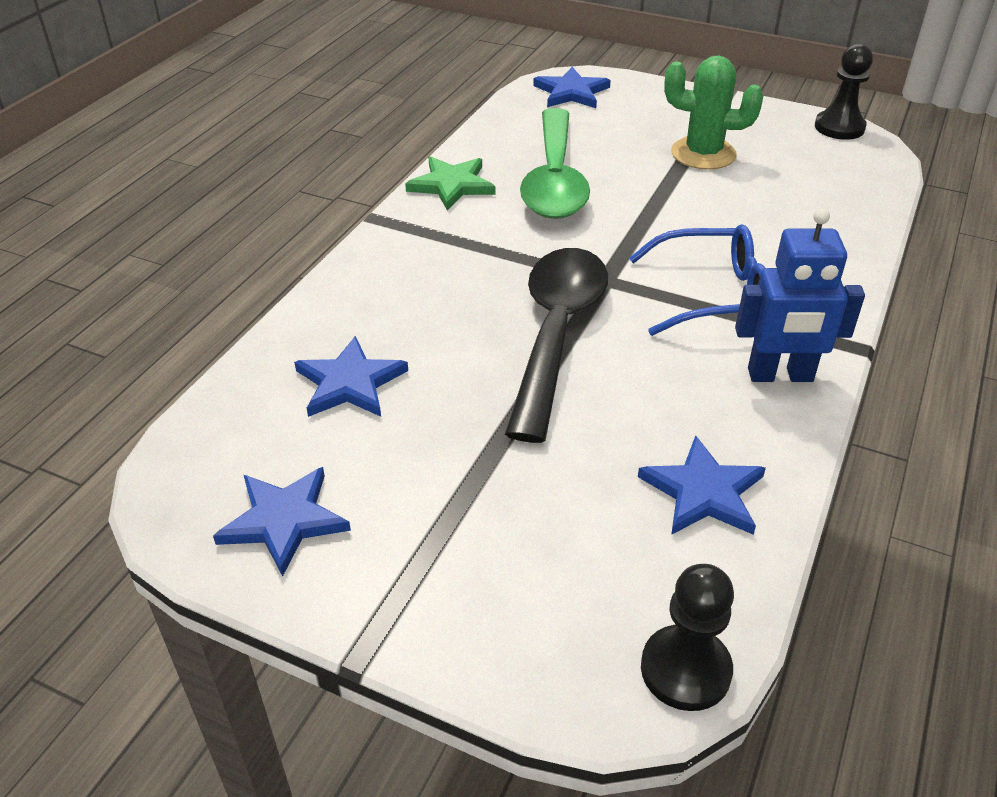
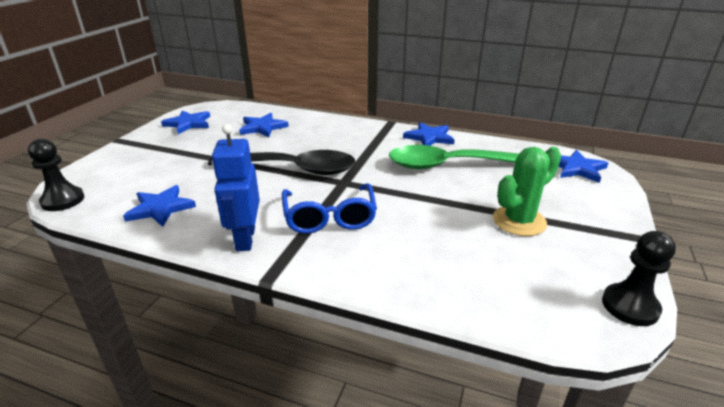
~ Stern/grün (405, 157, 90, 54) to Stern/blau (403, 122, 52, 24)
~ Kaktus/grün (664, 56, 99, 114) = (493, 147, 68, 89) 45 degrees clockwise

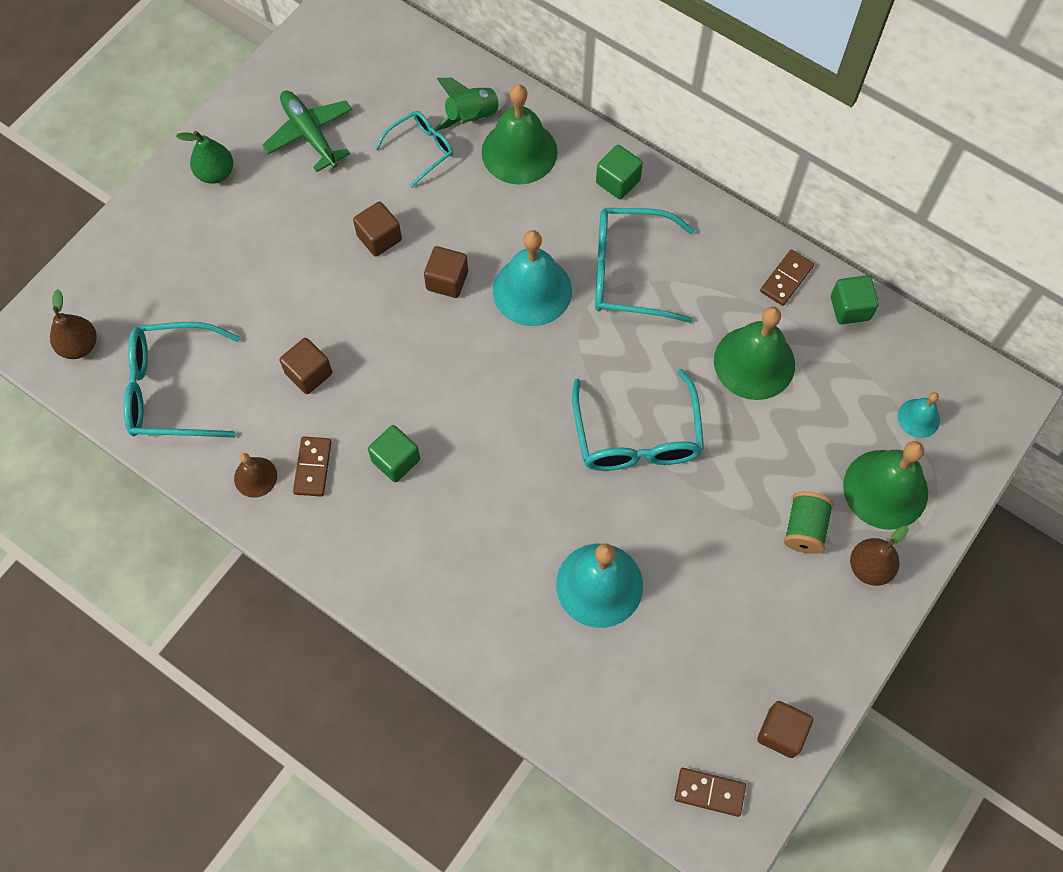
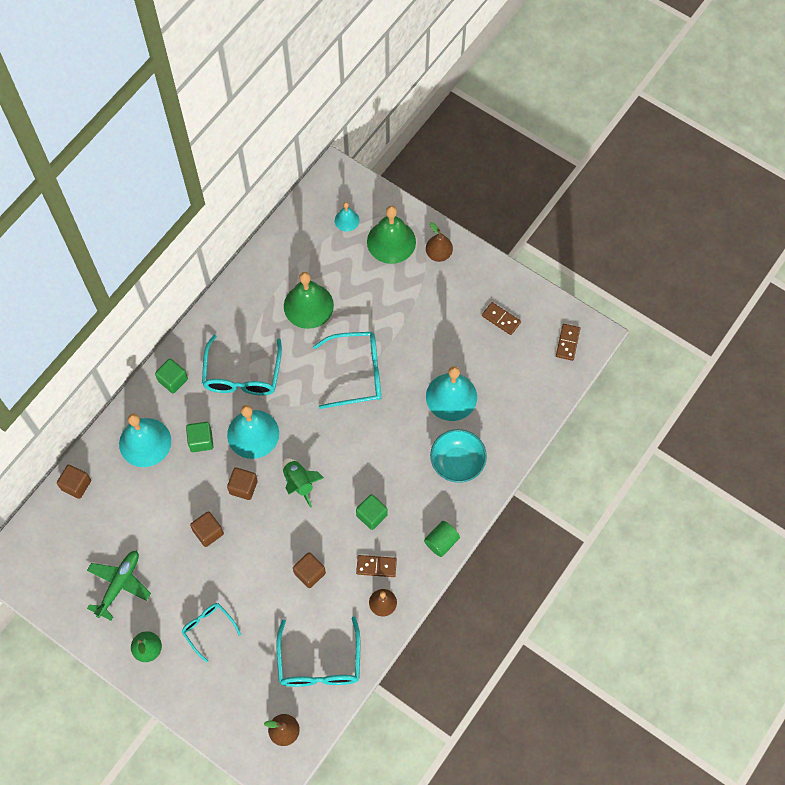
~ Flugzeug/grün (262, 91, 90, 81) = (87, 550, 64, 71) 150 degrees clockwise
~ Brille/türkis (375, 111, 78, 77) to (182, 603, 59, 59)
~ Rakete/grün (434, 78, 74, 53) to (282, 458, 42, 50)
~ Glocke/grün (481, 84, 76, 101) to Glocke/türkis (119, 413, 52, 54)
~ Kubus/braun (757, 701, 56, 57) to (57, 465, 34, 34)
~ Dominostein/braun (760, 250, 54, 56) to (482, 302, 39, 33)
- Garnrolle/grün (784, 491, 50, 63)
~ Kubus/grün (831, 275, 48, 50) to (186, 422, 28, 30)
+ Vollzylinder/grün (424, 521, 36, 36)
+ Schüssel/türkis (430, 429, 57, 54)

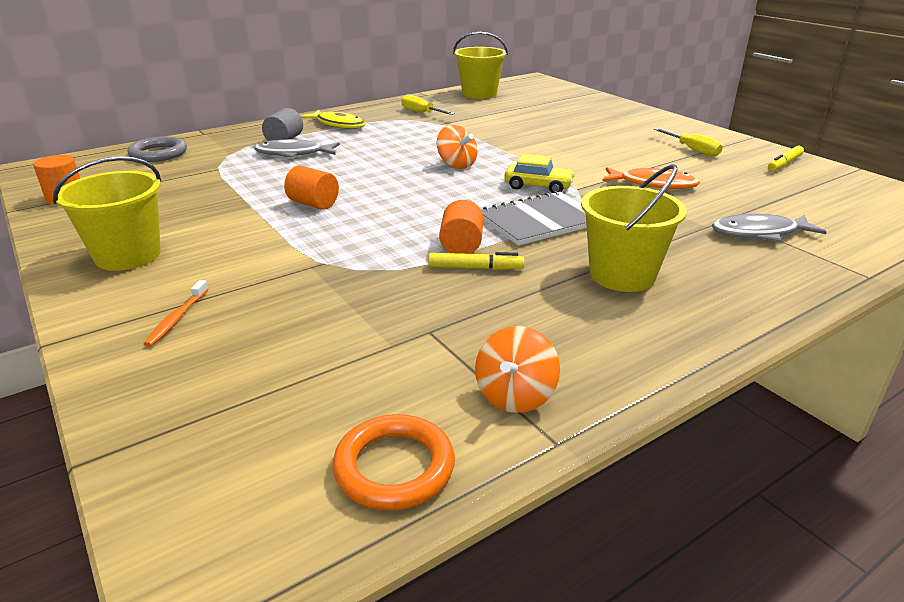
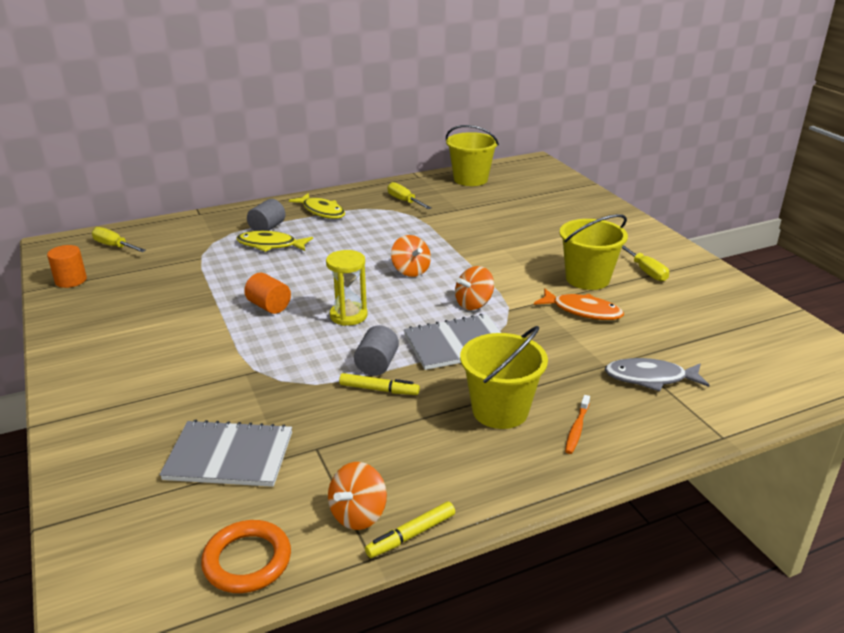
~ Eimer/gelb (53, 156, 108, 115) to (559, 214, 69, 76)
- Ring/grau (128, 136, 59, 26)
~ Zahnbürste/orange (144, 280, 65, 67) to (565, 395, 25, 59)
~ Fisch/grau (254, 139, 86, 19) to Fisch/gelb (236, 231, 77, 21)
~ Vollzylinder/orange (439, 200, 44, 54) to Vollzylinder/grau (354, 325, 45, 51)
~ Auto/gelb (504, 154, 71, 39) to Kreisel/orange (455, 266, 39, 44)
~ Filzstift/gelb (768, 146, 36, 25) to (365, 502, 90, 56)
+ Schraubenzieher/gelb (92, 227, 54, 25)
+ Notizbuch/grau (160, 420, 132, 67)
+ Sanduhr/gelb (326, 250, 42, 76)

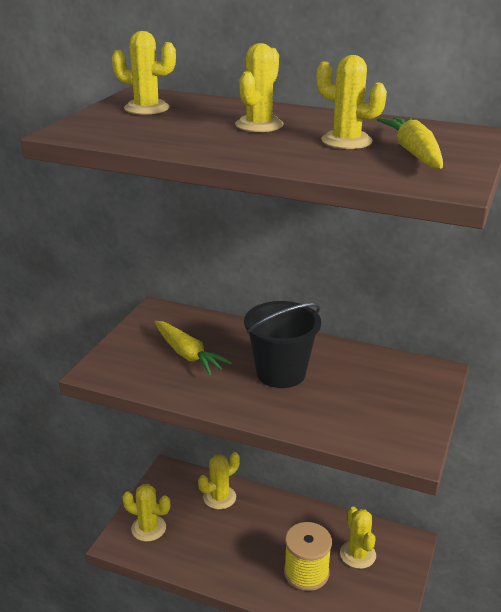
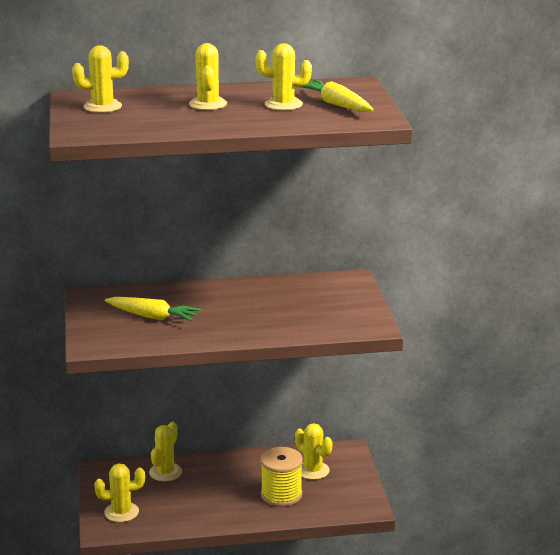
- Eimer/schwarz (244, 301, 77, 87)

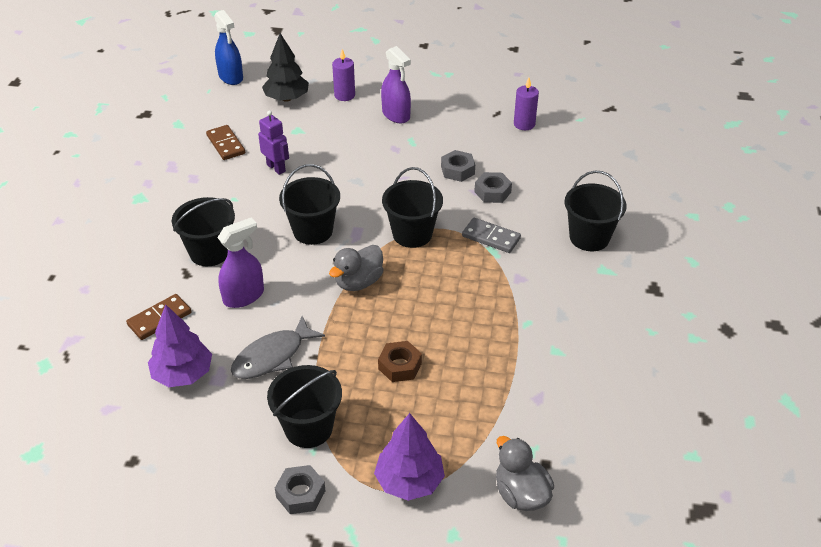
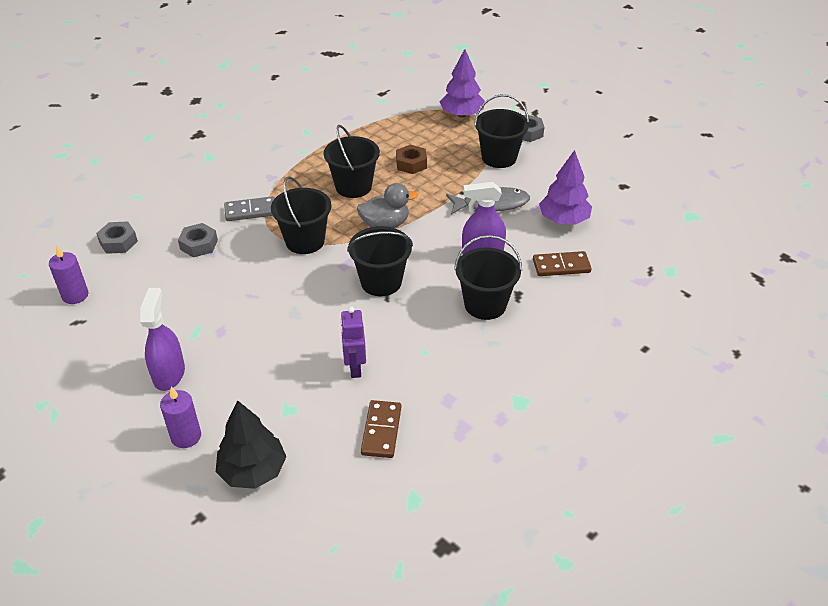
- Sprühflasche/blau (214, 10, 29, 75)
~ Sechskantmutter/grau (441, 150, 34, 32) to (96, 221, 42, 33)
~ Dominostein/grau (462, 218, 59, 35) = (224, 196, 51, 25) 75 degrees counterclockwise
- Ente/grau (496, 436, 58, 75)
~ Eimer/schwarz (564, 171, 63, 80) to (323, 125, 57, 73)

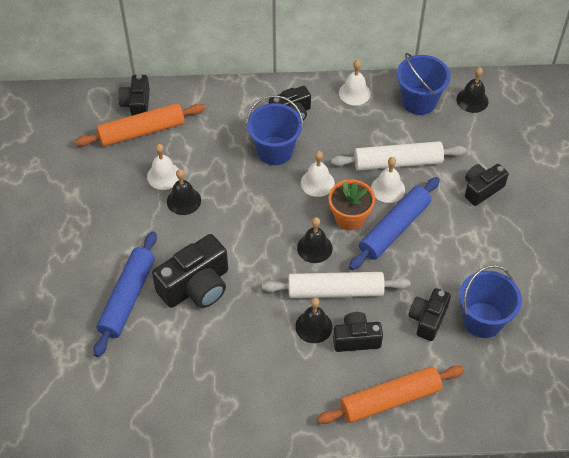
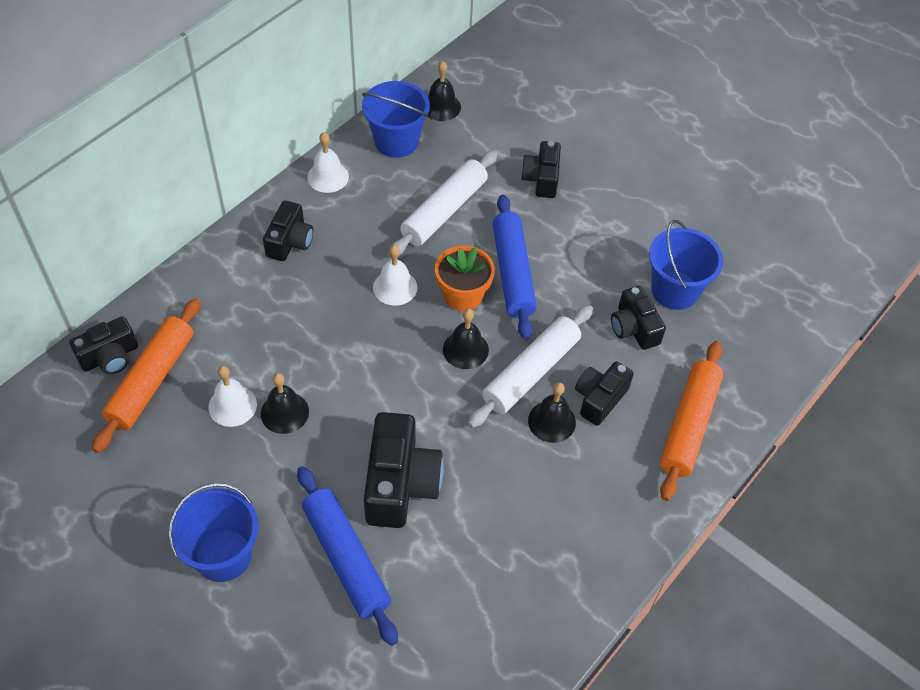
~ Kamera/schwarz (118, 74, 32, 42) = (69, 316, 69, 58) 75 degrees counterclockwise
~ Eimer/blau (246, 95, 57, 70) to (168, 483, 91, 99)
- Glocke/weiß (371, 157, 34, 46)

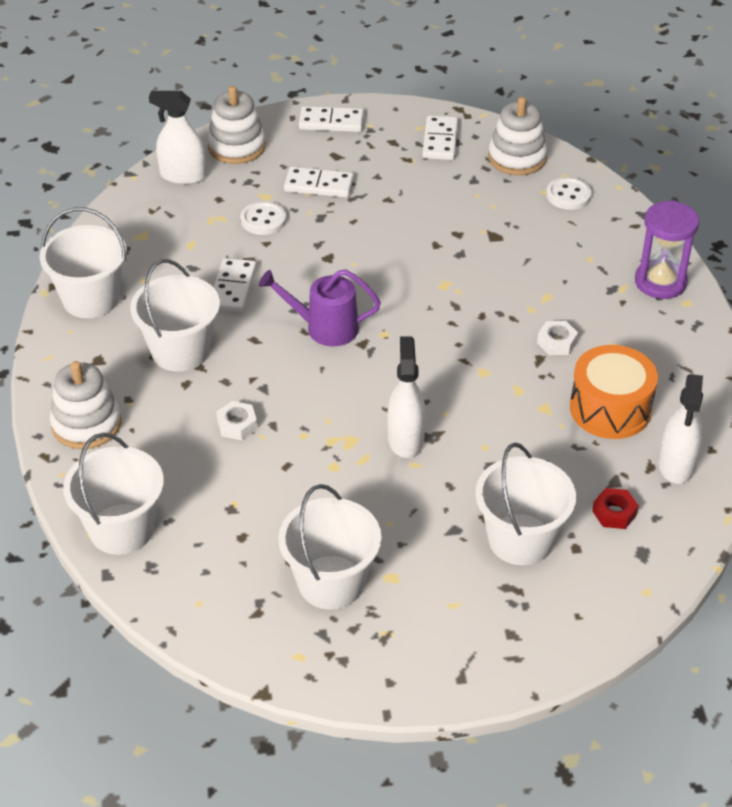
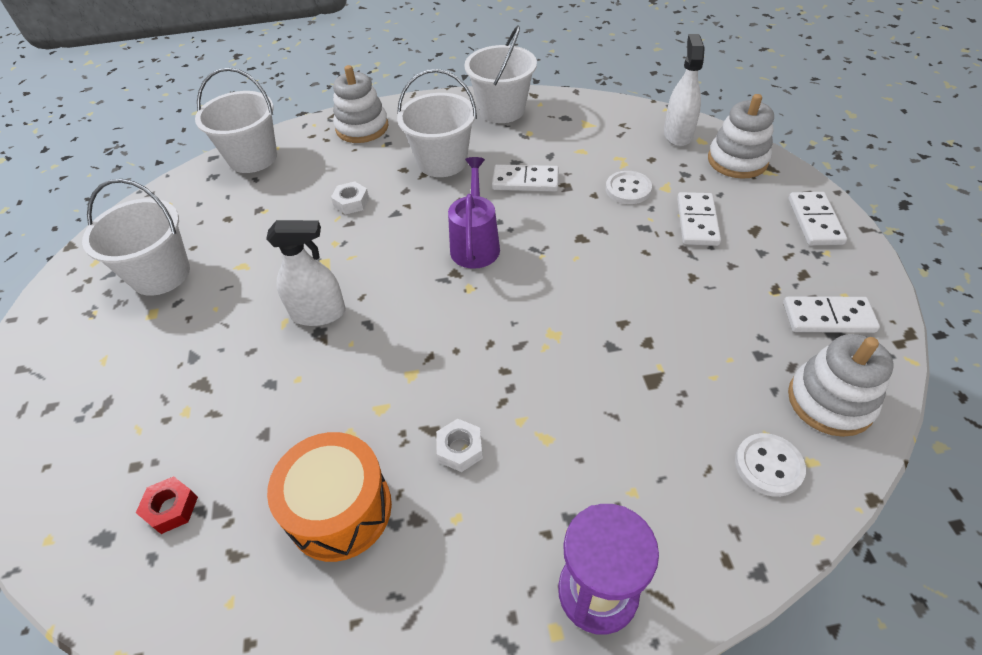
- Eimer/weiß (476, 443, 100, 122)
- Sprühflasche/weiß (659, 374, 44, 110)

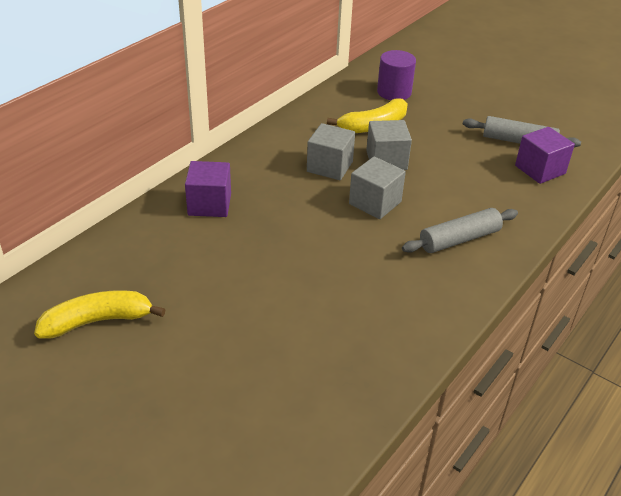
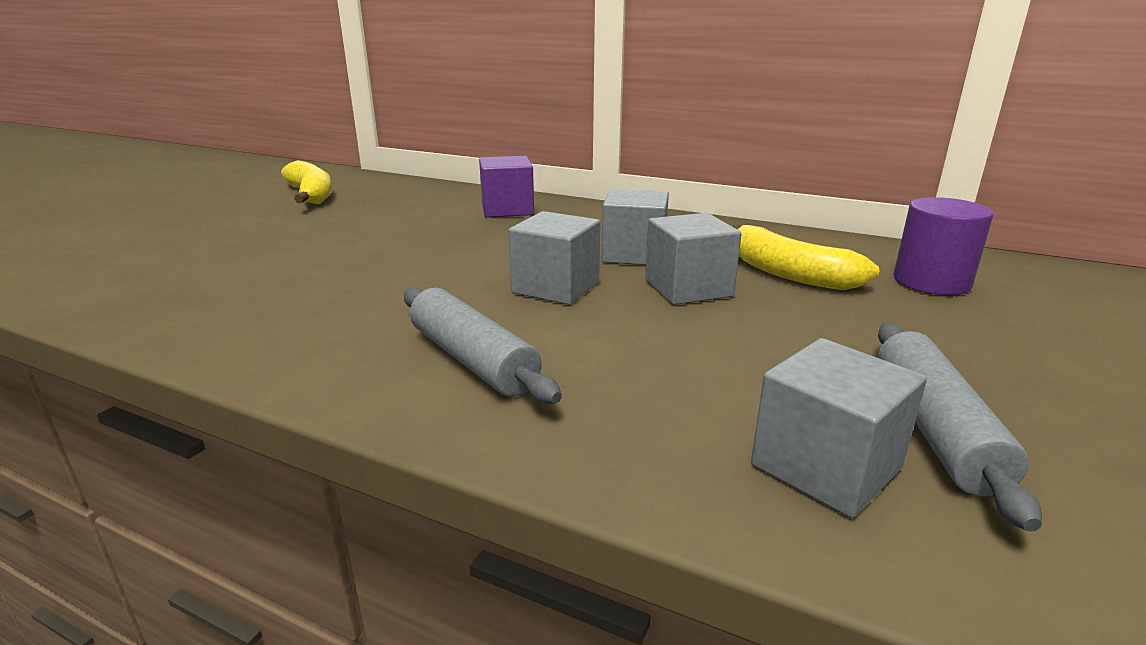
~ Kubus/lila (515, 127, 60, 57) to Kubus/grau (751, 338, 176, 180)

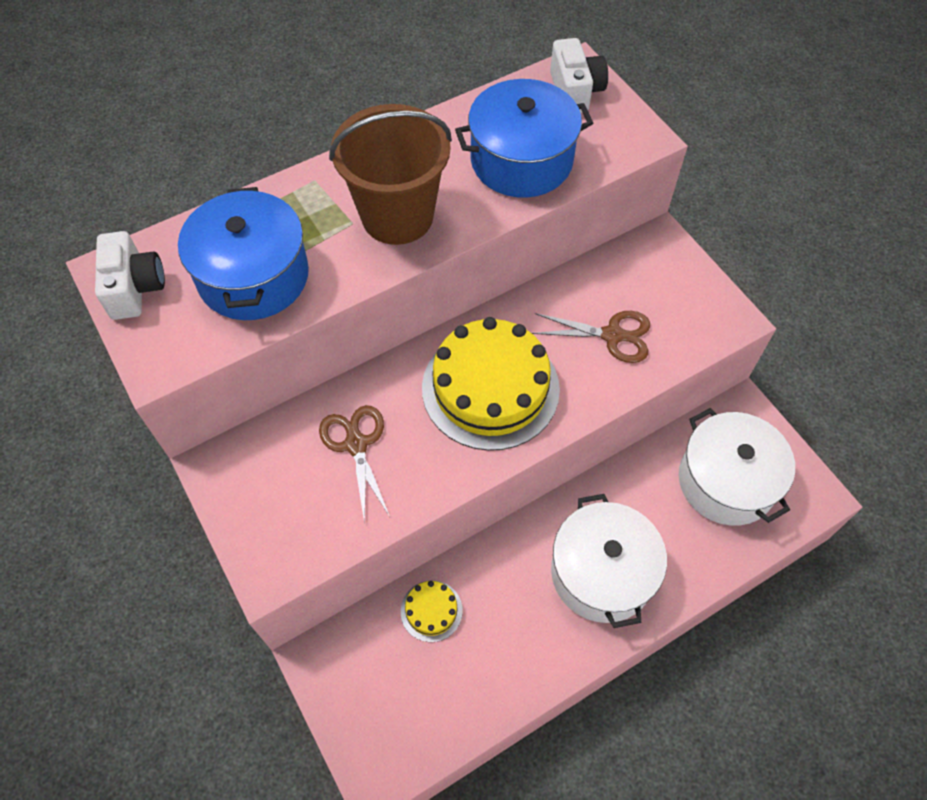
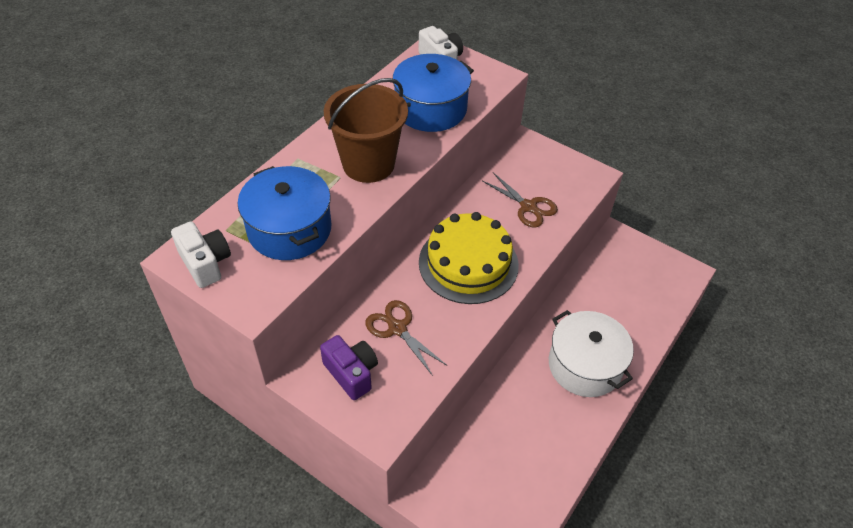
- Kuchen/gelb (401, 580, 62, 62)
~ Schere/braun (532, 311, 118, 52) = (483, 173, 75, 55) 60 degrees clockwise
- Kochtopf/weiß (679, 408, 116, 118)
+ Kamera/lila (320, 335, 58, 65)

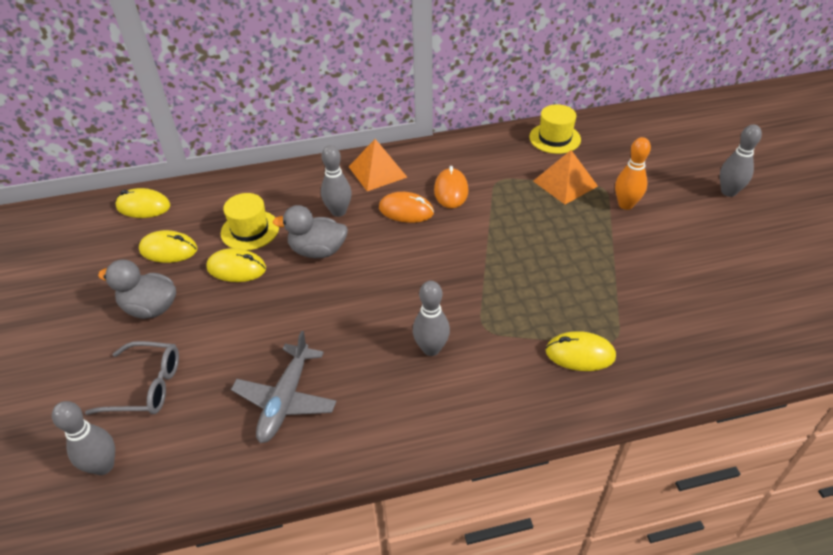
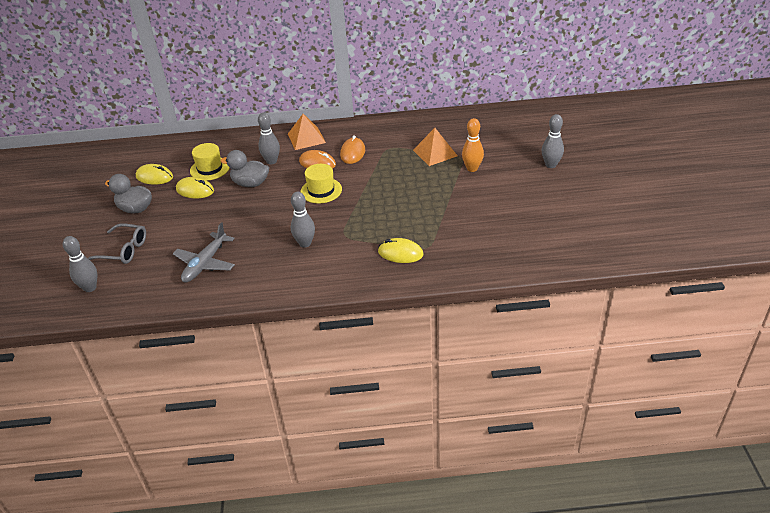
- Computermaus/gelb (115, 188, 55, 30)
~ Hut/gelb (529, 104, 52, 50) to (301, 164, 41, 39)

